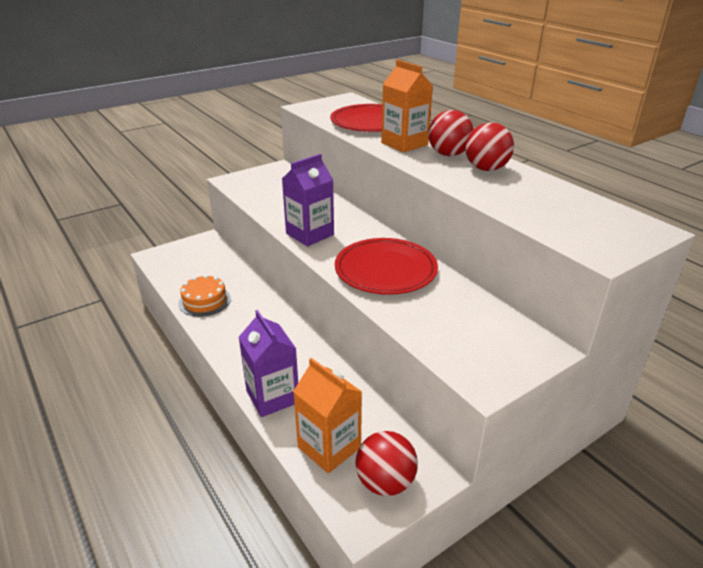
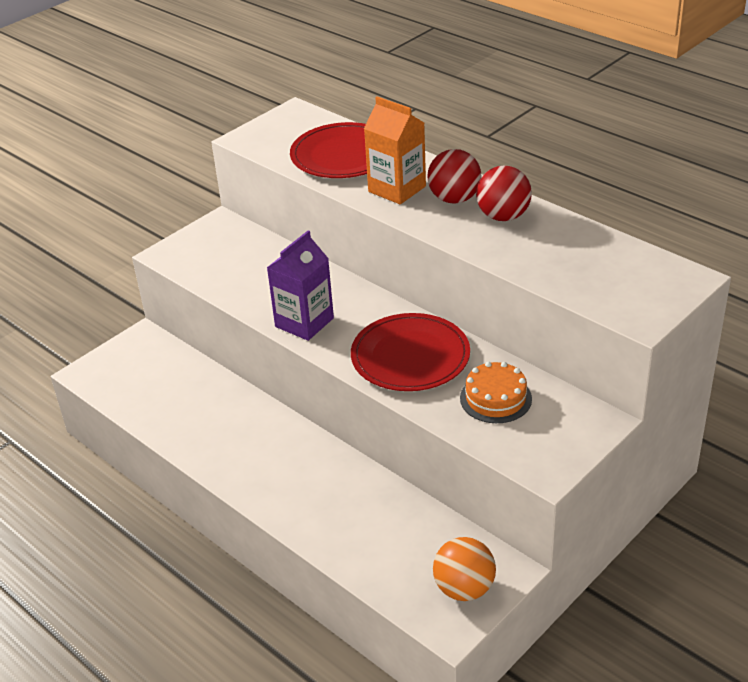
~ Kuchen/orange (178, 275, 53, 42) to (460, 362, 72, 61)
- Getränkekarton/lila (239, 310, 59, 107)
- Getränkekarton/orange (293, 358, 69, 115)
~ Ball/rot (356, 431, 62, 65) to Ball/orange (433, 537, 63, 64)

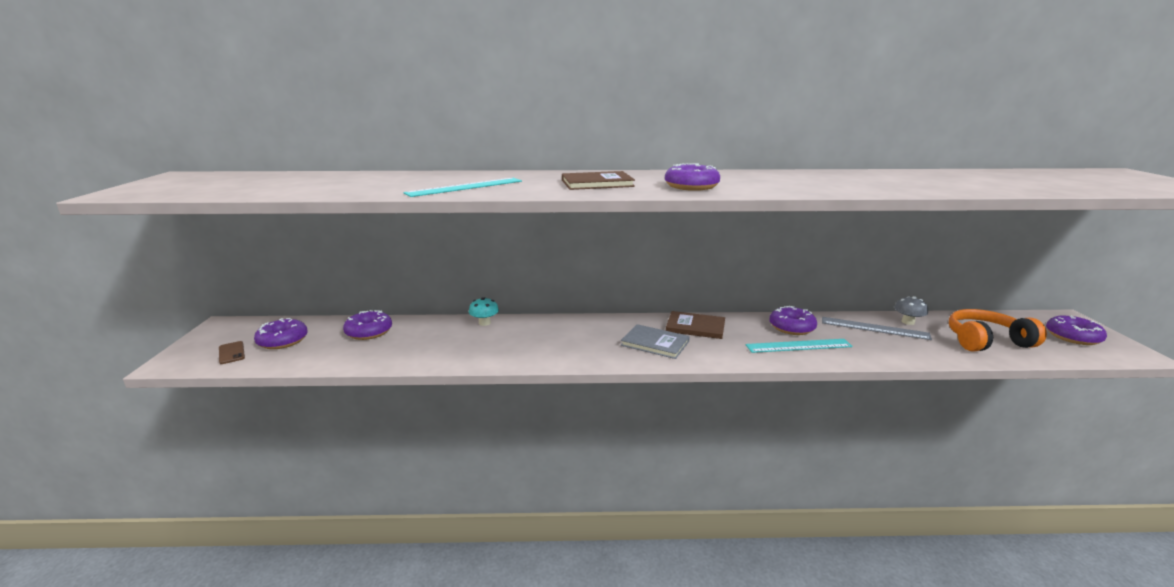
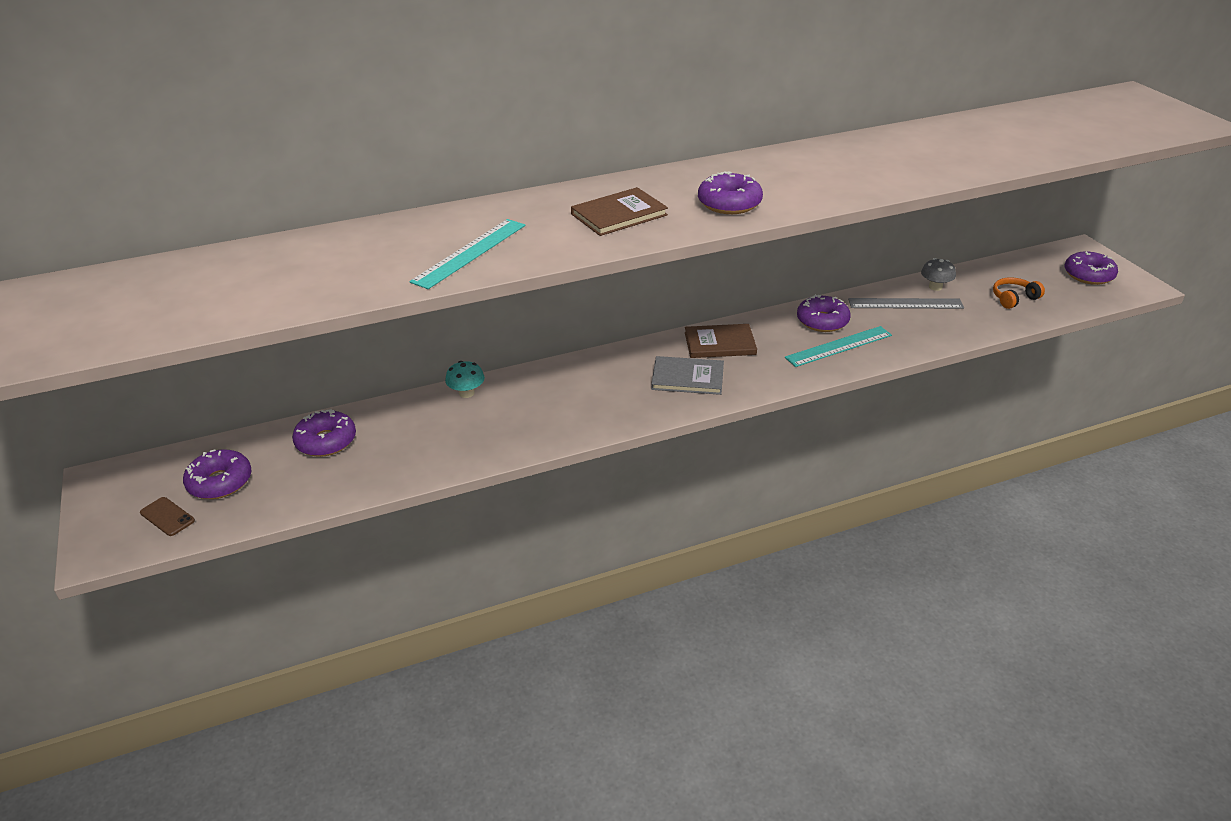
~ Kopfhörer/orange (949, 309, 98, 43) = (993, 277, 52, 32) x0.57

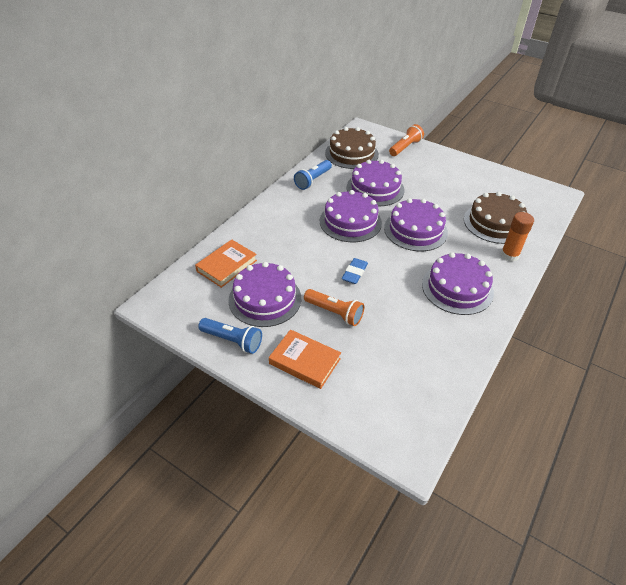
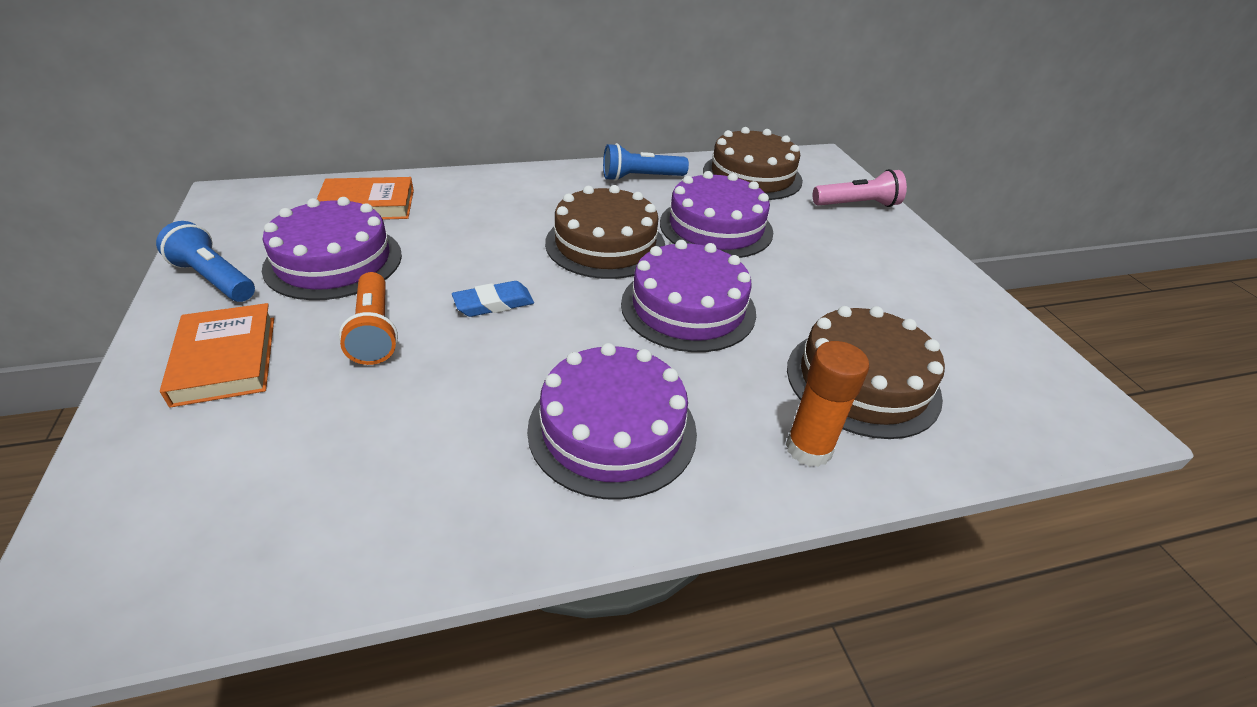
~ Taschenlampe/blau (198, 318, 64, 36) = (156, 221, 99, 81) 150 degrees clockwise
~ Kuchen/lila (320, 190, 62, 52) to Kuchen/braun (545, 185, 120, 94)
~ Taschenlampe/orange (389, 124, 35, 32) to Taschenlampe/rosa (813, 169, 94, 38)

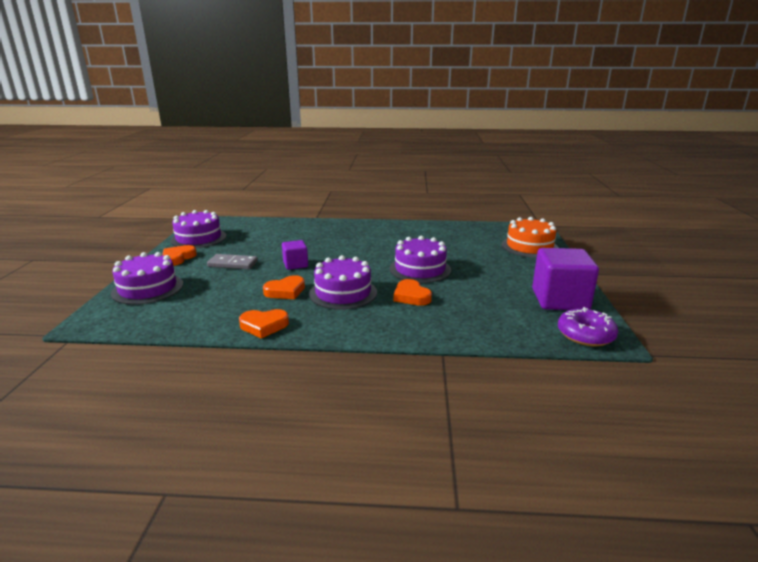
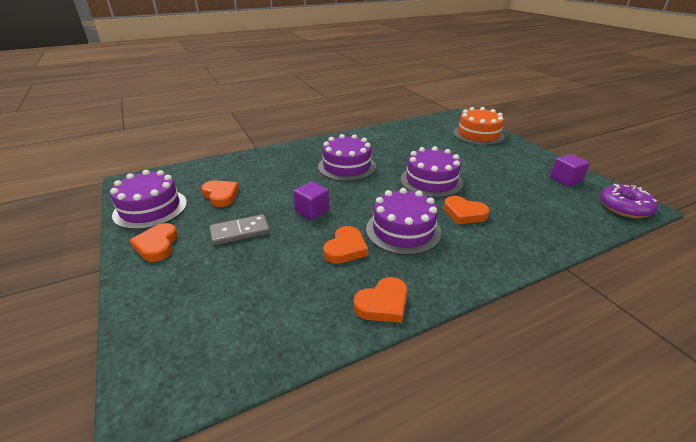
~ Kuchen/lila (111, 252, 72, 53) to (318, 134, 58, 47)
~ Kubus/lila (532, 248, 67, 62) = (550, 154, 40, 33) x0.54
+ Herz/orange (201, 180, 38, 27)

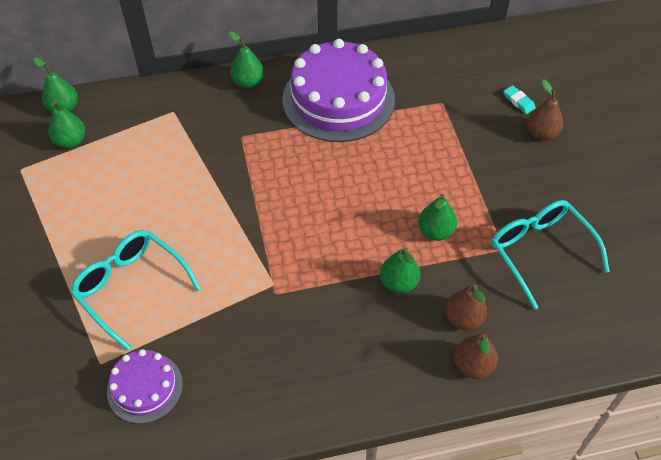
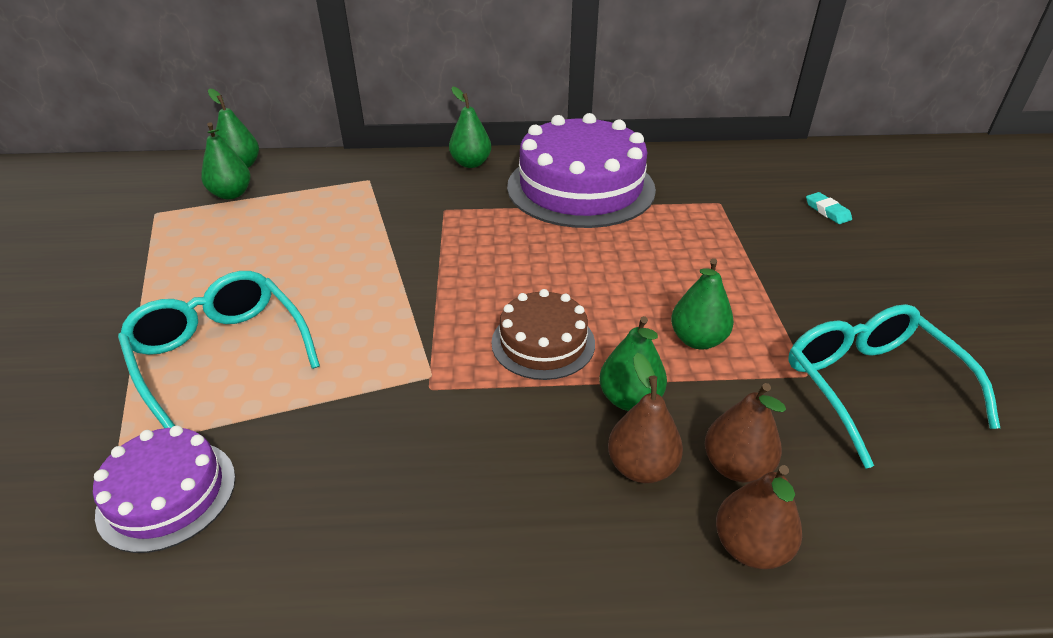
~ Birne/braun (527, 79, 36, 62) to (608, 353, 75, 130)
+ Kuchen/braun (491, 289, 104, 91)

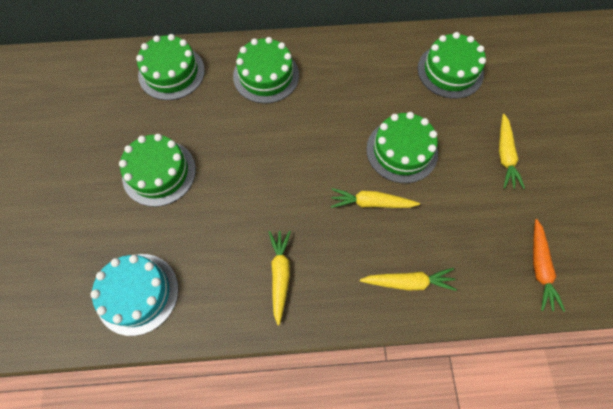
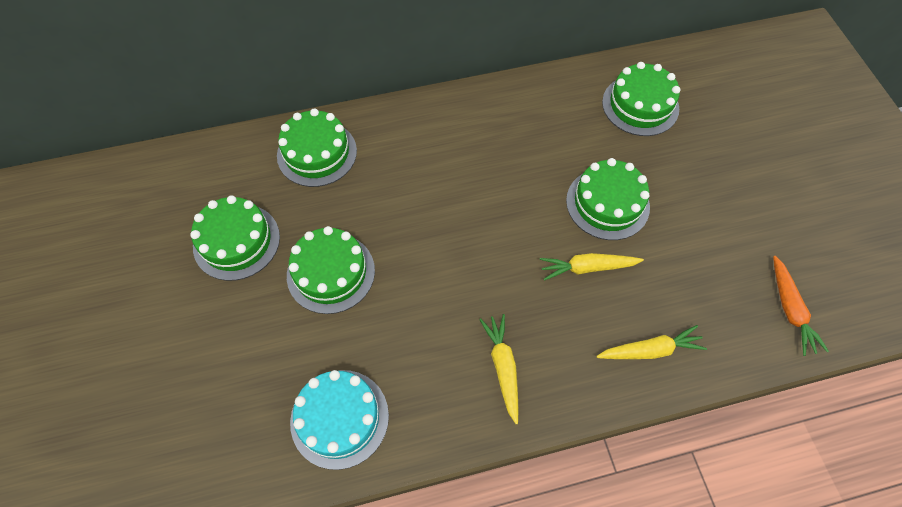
~ Kuchen/grün (233, 37, 66, 67) to (190, 195, 90, 86)
- Karotte/gelb (499, 114, 26, 75)

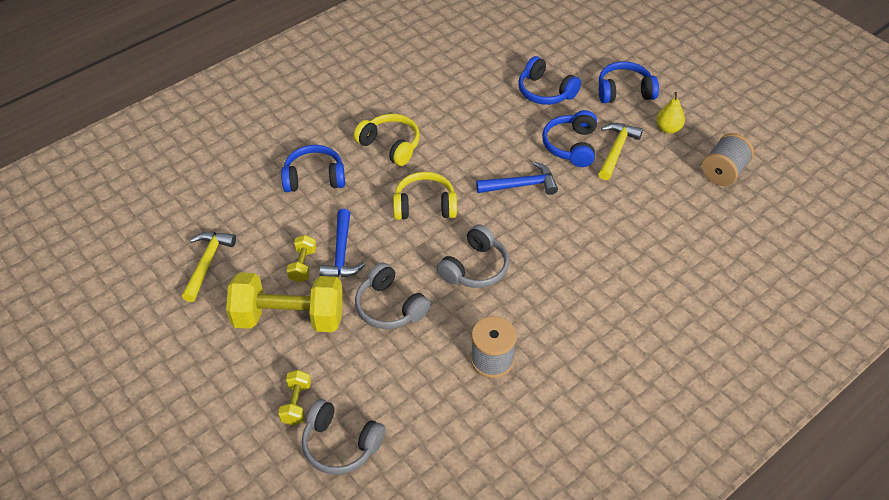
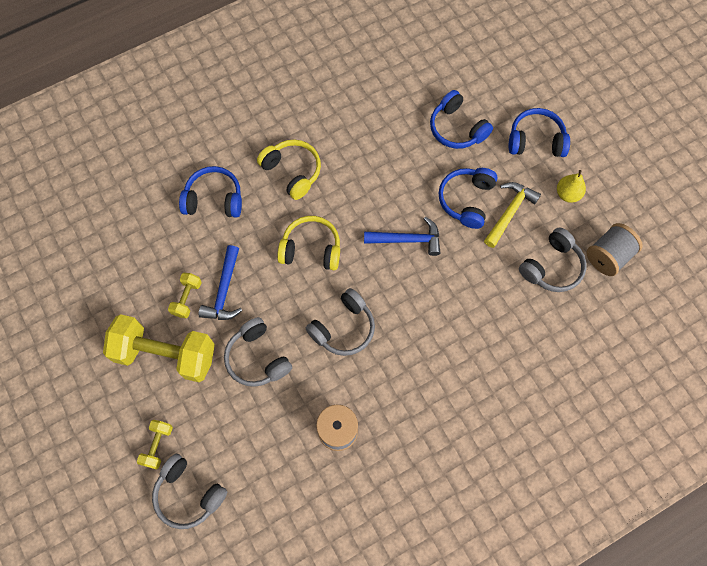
- Hammer/gelb (182, 232, 54, 70)
+ Kopfhörer/grau (519, 227, 68, 65)

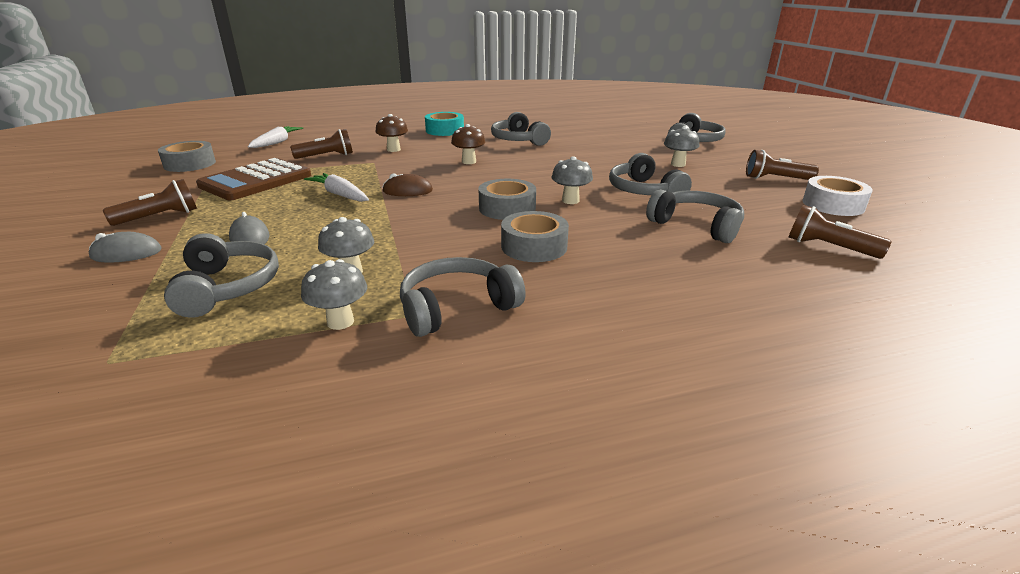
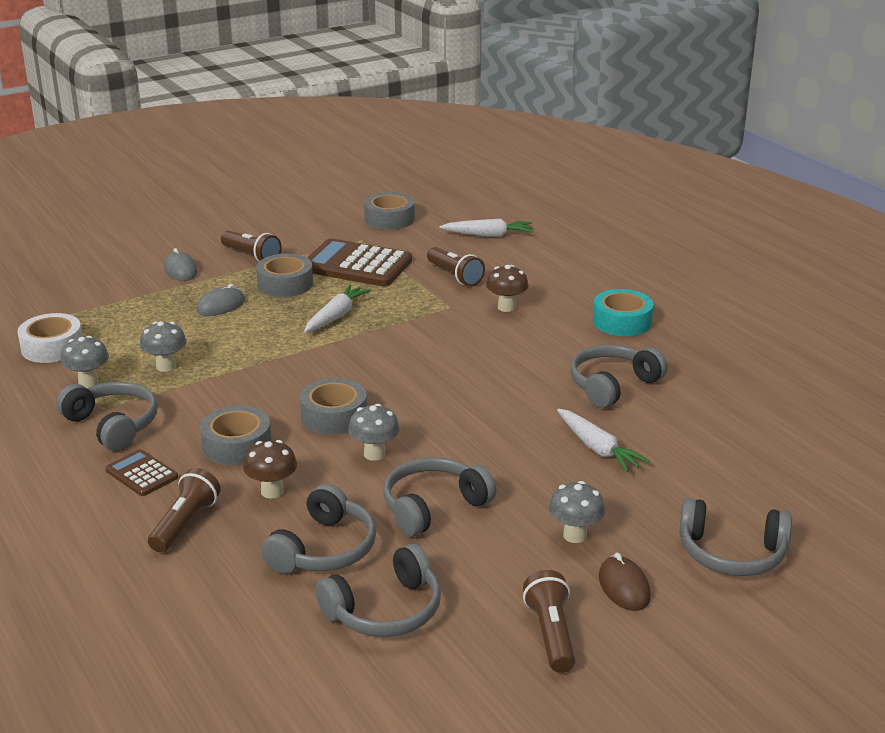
~ Kopfhörer/grau (164, 233, 115, 85) to (316, 544, 125, 93)
~ Computermaus/braun (382, 173, 51, 23) to (599, 553, 52, 58)
~ Pilz/braun (451, 124, 34, 40) to (243, 440, 54, 58)
~ Taschenlampe/braun (789, 205, 103, 54) to (148, 468, 73, 85)
~ Klebeband/weiß (802, 176, 70, 40) to (17, 313, 65, 50)
+ Taschenrechner/braun (105, 449, 73, 47)
+ Klebeband/grau (256, 254, 57, 43)
+ Karotte/weiß (557, 409, 93, 63)

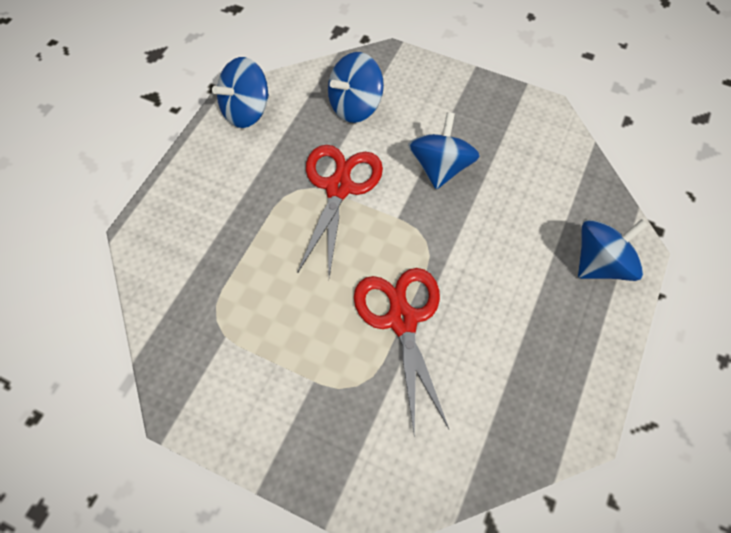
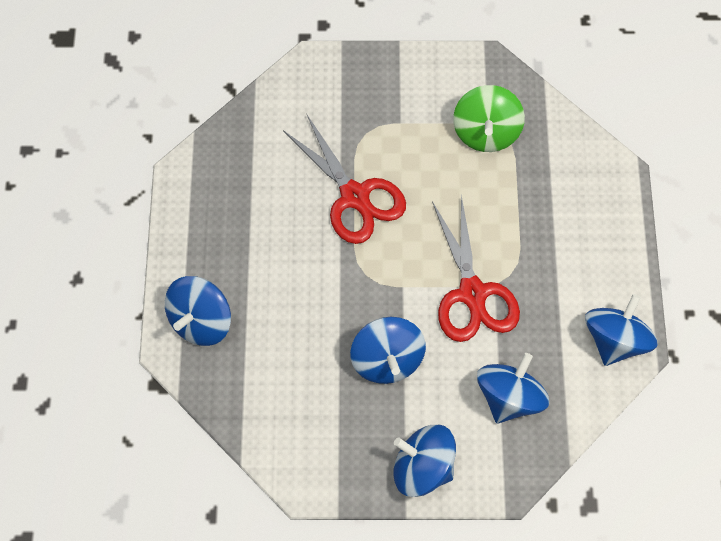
+ Kreisel/blau (393, 425, 63, 72)
+ Kreisel/grün (453, 85, 72, 67)

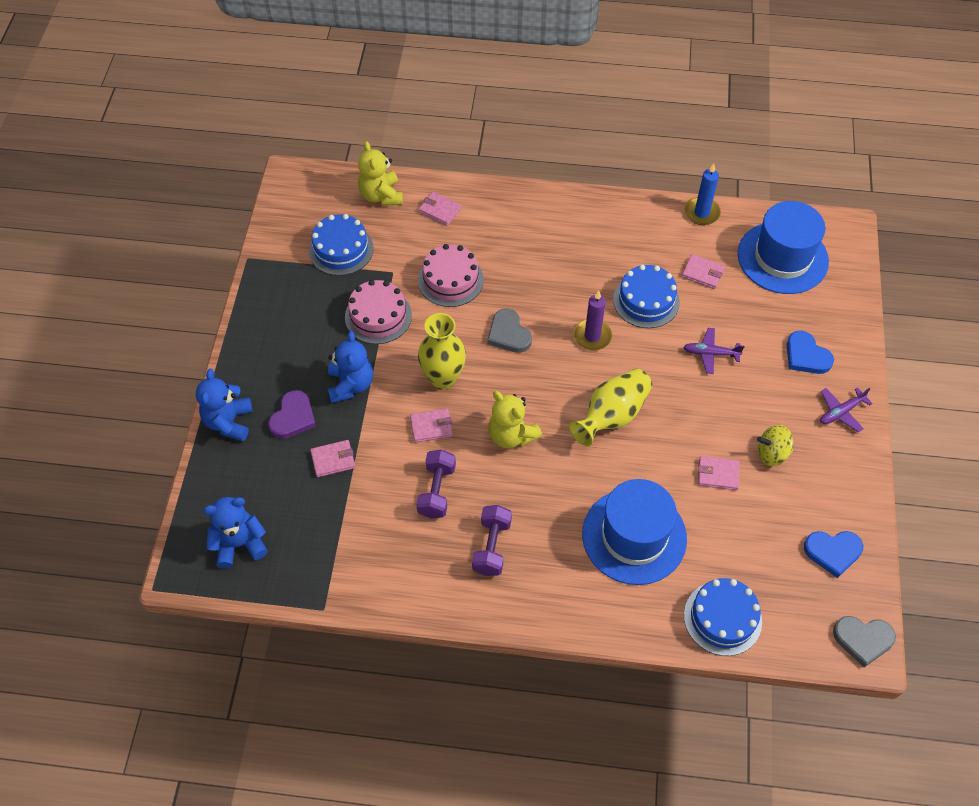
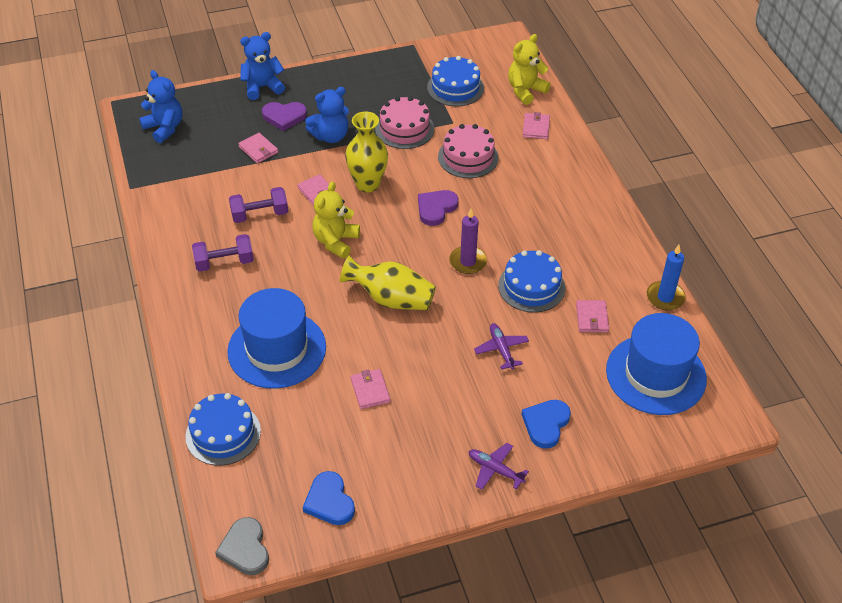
~ Herz/grau (487, 308, 45, 45) to Herz/lila (418, 190, 40, 36)
- Kreisel/gelb (757, 425, 36, 41)

